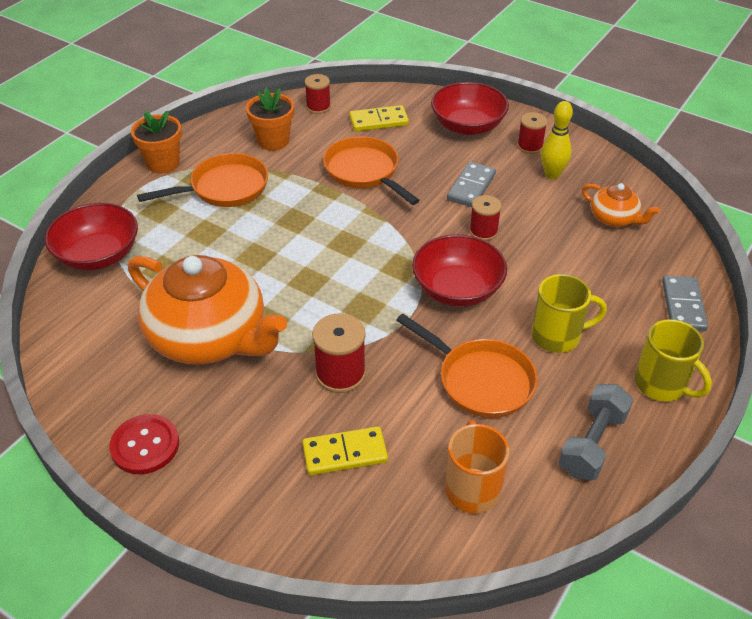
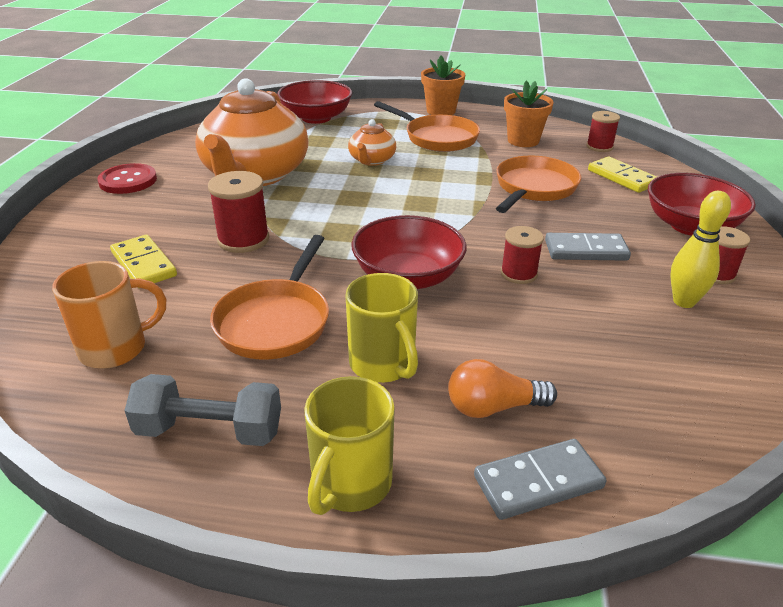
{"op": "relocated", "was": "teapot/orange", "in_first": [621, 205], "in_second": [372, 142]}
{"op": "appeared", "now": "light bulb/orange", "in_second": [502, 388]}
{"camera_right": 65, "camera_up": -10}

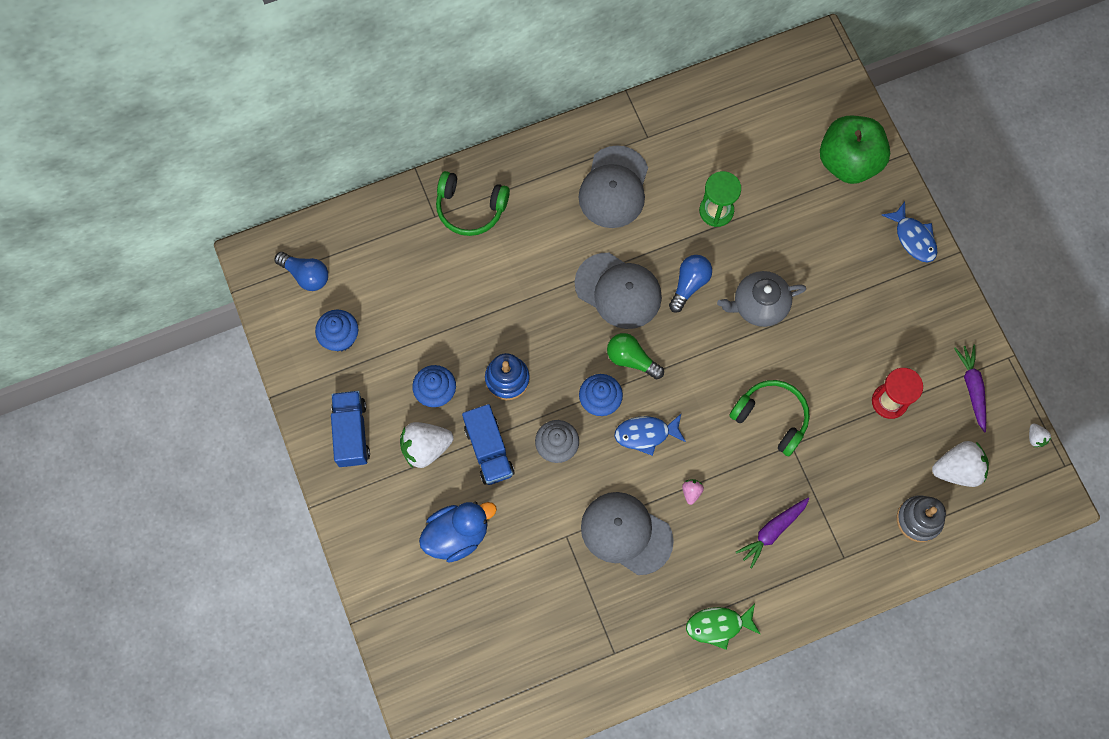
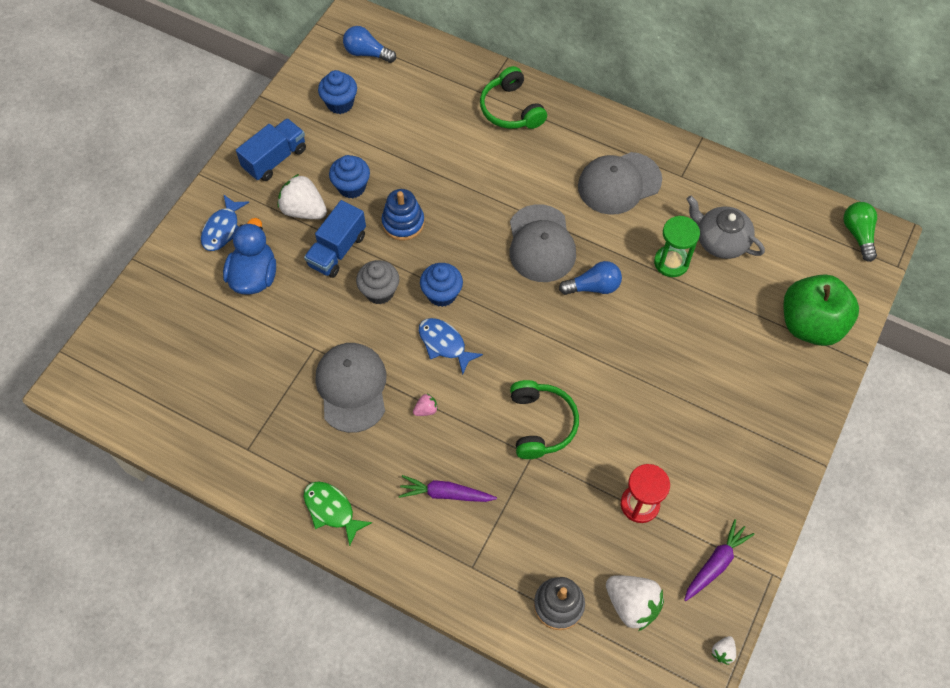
{"op": "relocated", "was": "fish/blue", "in_first": [909, 232], "in_second": [225, 222]}
{"op": "spun", "was": "light bulb/blue", "in_first": [301, 271], "in_second": [369, 44], "clockwise": 120}
{"op": "relocated", "was": "teapot/grey", "in_first": [761, 299], "in_second": [725, 227]}
{"op": "relocated", "was": "light bulb/green", "in_first": [635, 356], "in_second": [860, 232]}
{"op": "spun", "was": "duck/blue", "in_first": [458, 532], "in_second": [249, 256], "clockwise": -105}
{"camera_right": 50, "camera_up": -10}

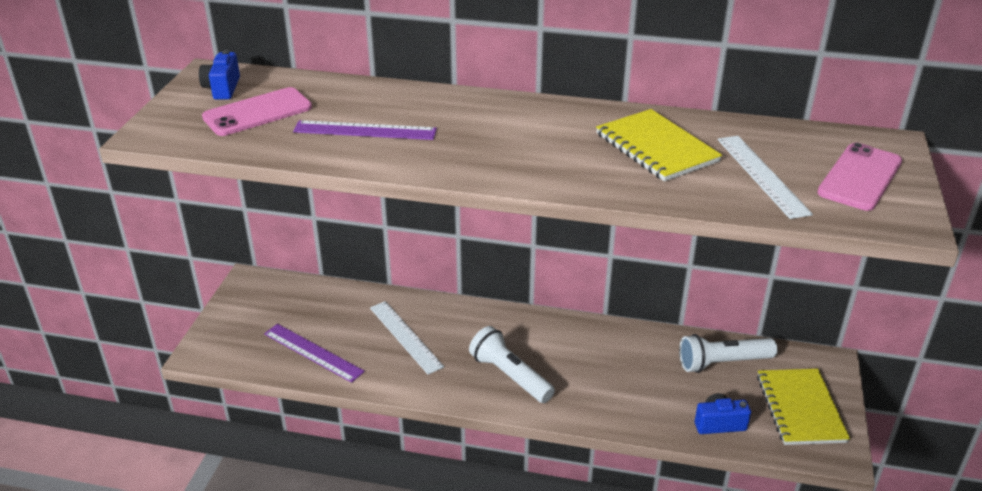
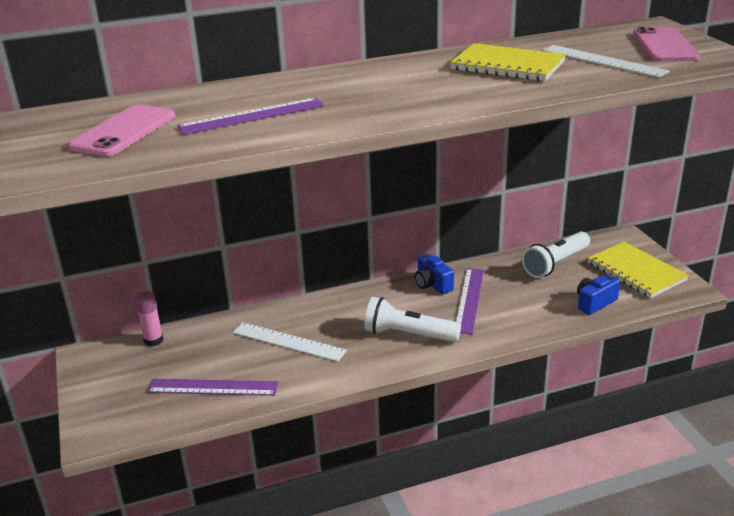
{"op": "relocated", "was": "camera/blue", "in_first": [219, 75], "in_second": [434, 274]}
{"op": "appeared", "now": "ruler/purple", "in_second": [470, 301]}
{"op": "appeared", "now": "glue stick/pink", "in_second": [149, 318]}
{"camera_right": -30, "camera_up": -5}

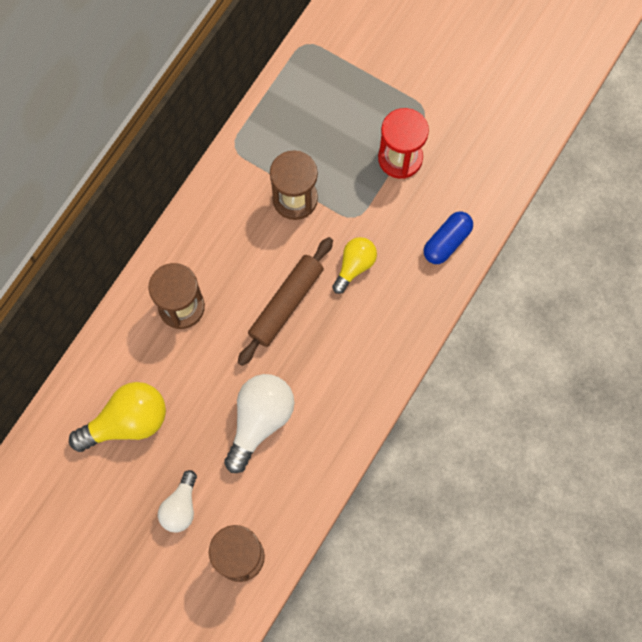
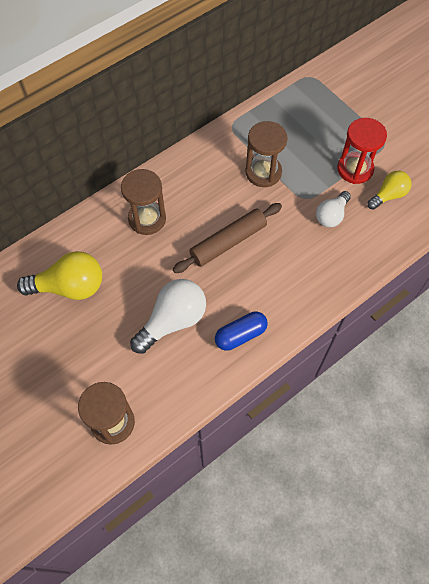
{"op": "relocated", "was": "capsule/blue", "in_first": [448, 238], "in_second": [241, 331]}
{"op": "relocated", "was": "light bulb/yellow", "in_first": [354, 265], "in_second": [389, 190]}
{"op": "relocated", "was": "light bulb/white", "in_first": [177, 501], "in_second": [333, 209]}
{"camera_right": 20, "camera_up": -10}

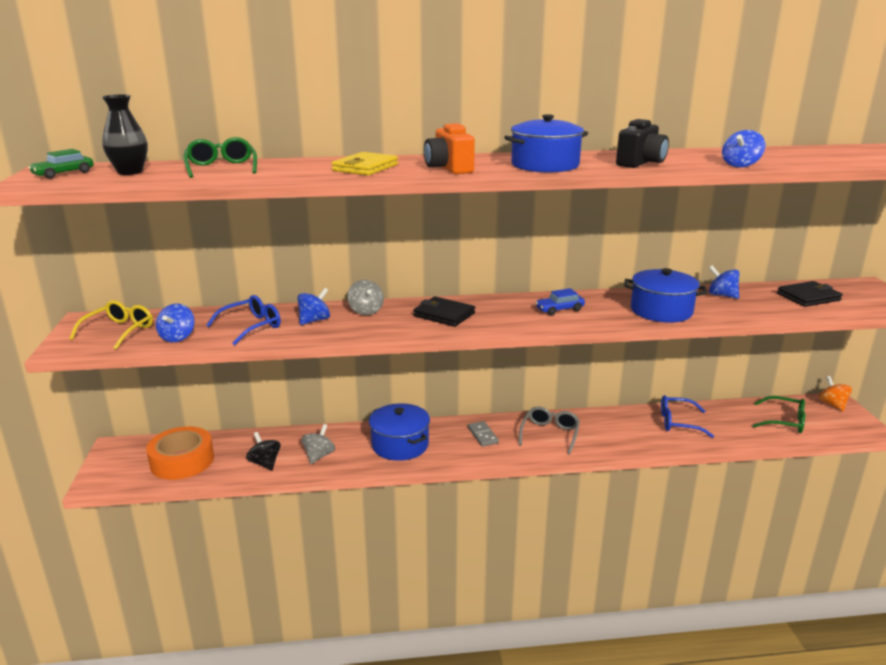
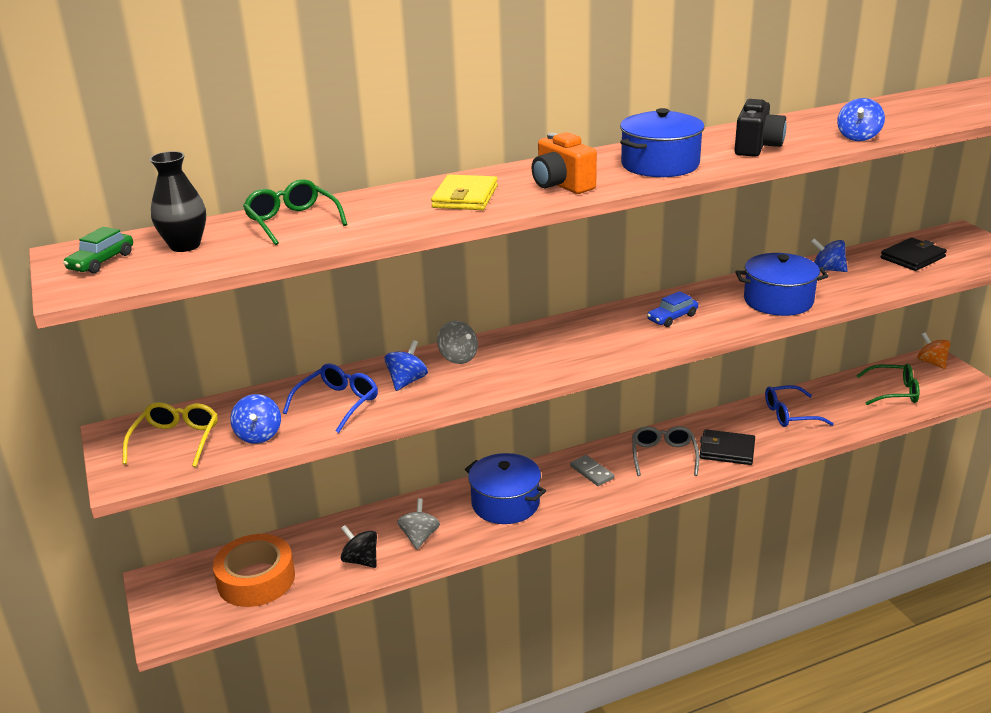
{"op": "relocated", "was": "wallet/black", "in_first": [444, 311], "in_second": [727, 447]}
{"camera_right": -15, "camera_up": 5}

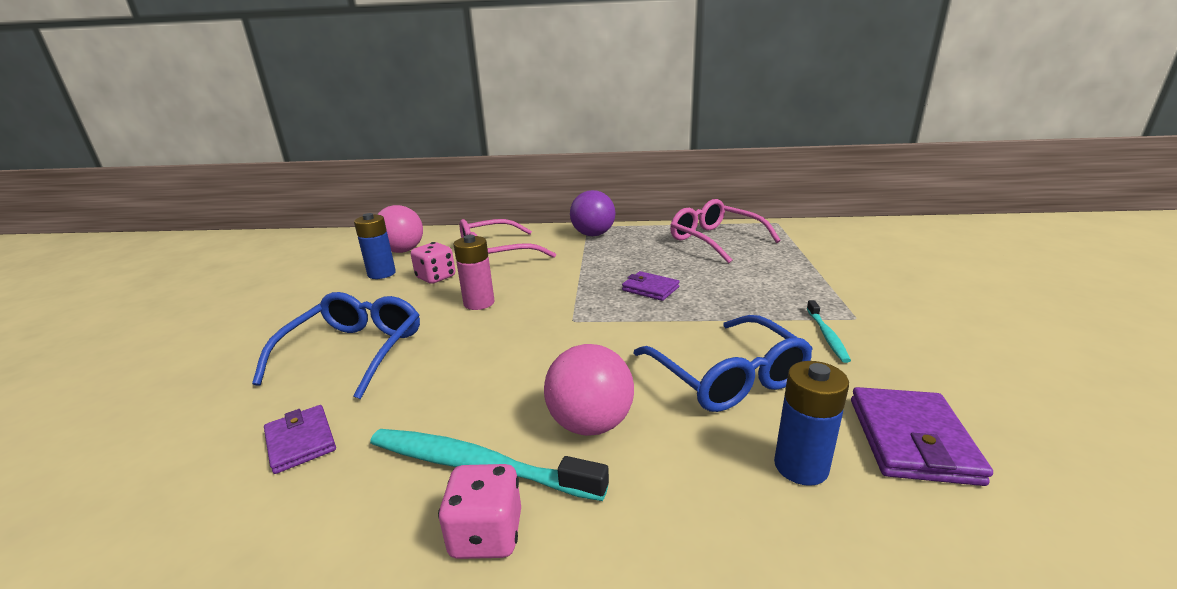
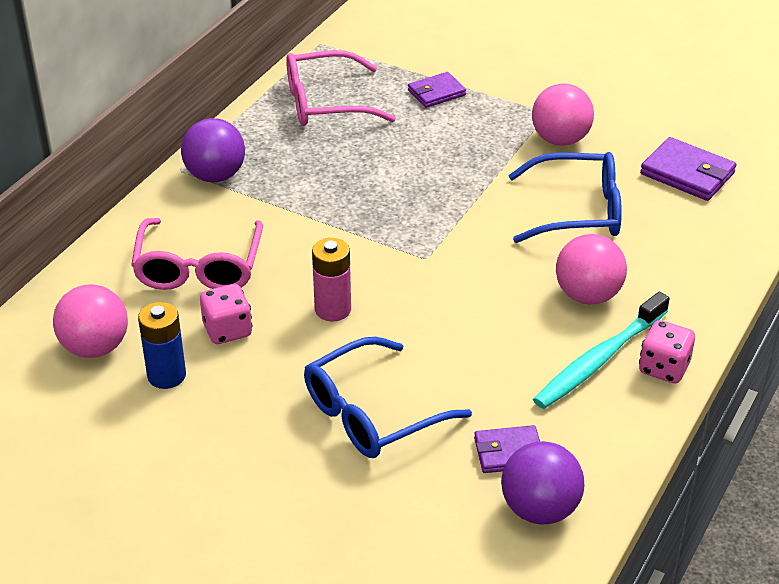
{"op": "relocated", "was": "wallet/purple", "in_first": [651, 286], "in_second": [437, 90]}
{"op": "spun", "was": "glasses/blue", "in_first": [336, 345], "in_second": [388, 397], "clockwise": -75}
{"op": "exchanged", "was": "toothbrush/turquoise", "now": "ball/pink", "in_first": [829, 331], "in_second": [563, 114]}
{"op": "missing", "was": "battery/blue", "in_first": [811, 423]}
{"op": "appeared", "now": "ball/purple", "in_second": [542, 483]}
{"camera_right": -65, "camera_up": 15}

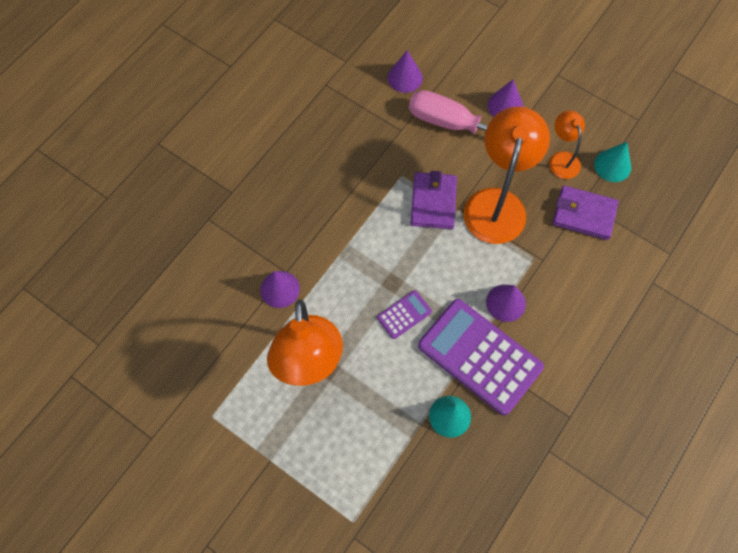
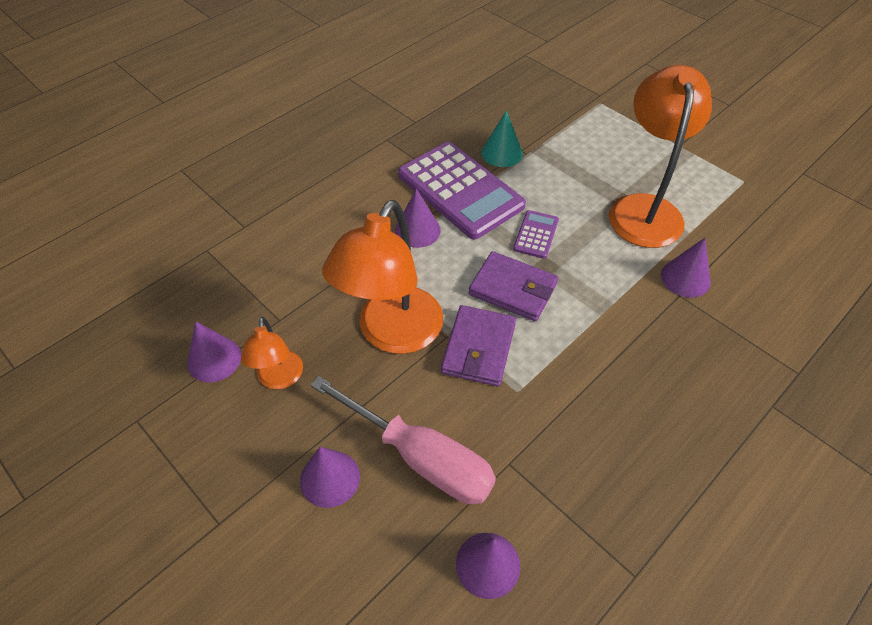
{"op": "colour", "was": "cone/turquoise", "now": "cone/purple", "in_first": [612, 162], "in_second": [214, 352]}
{"op": "relocated", "was": "wallet/purple", "in_first": [586, 212], "in_second": [513, 286]}
{"op": "spun", "was": "calculator/purple", "in_first": [404, 314], "in_second": [536, 234], "clockwise": 135}
{"camera_right": -170, "camera_up": -15}

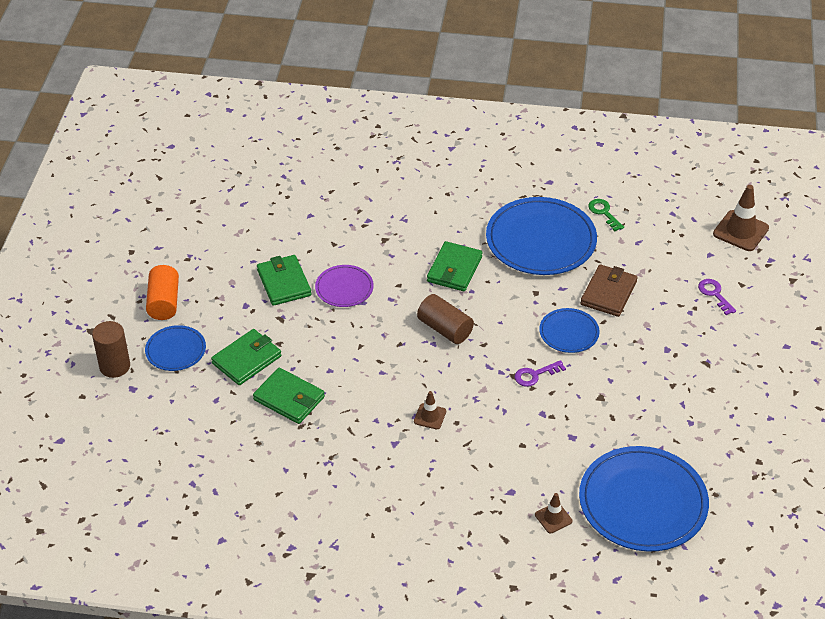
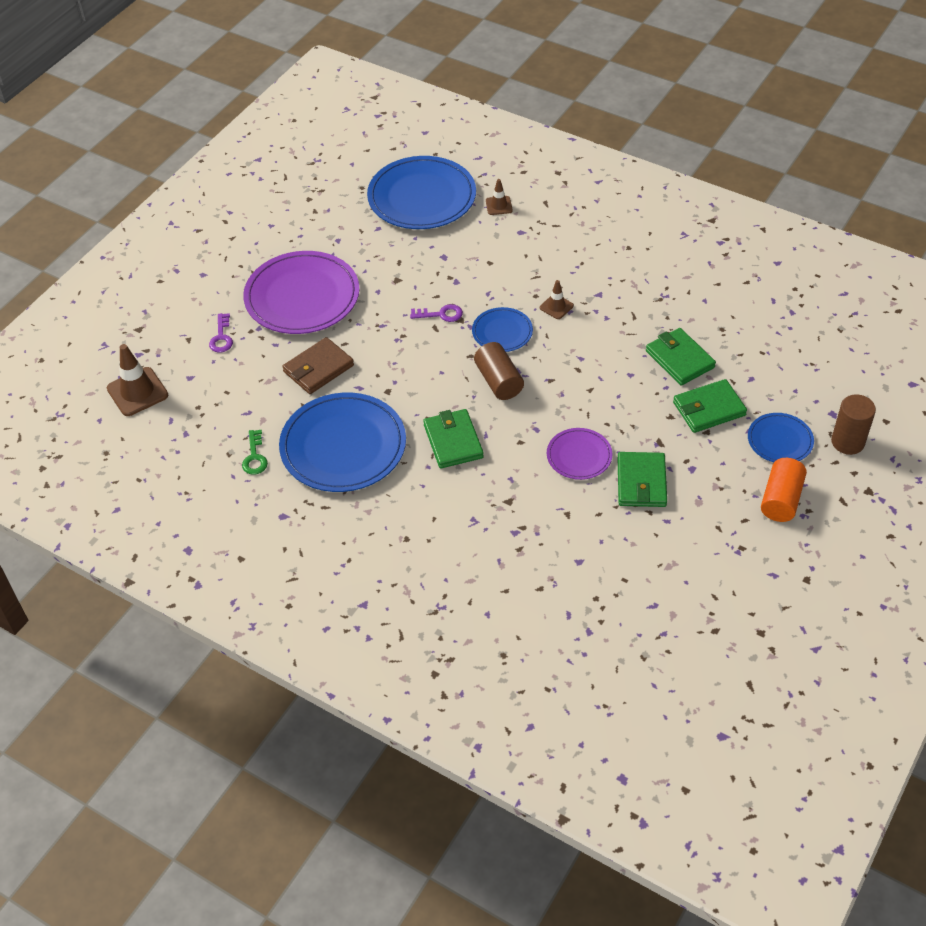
{"op": "spun", "was": "wallet/green", "in_first": [454, 266], "in_second": [453, 438], "clockwise": -60}
{"op": "relocated", "was": "plate/blue", "in_first": [569, 330], "in_second": [502, 329]}
{"op": "appeared", "now": "plate/purple", "in_second": [301, 292]}
{"camera_right": -155, "camera_up": 5}

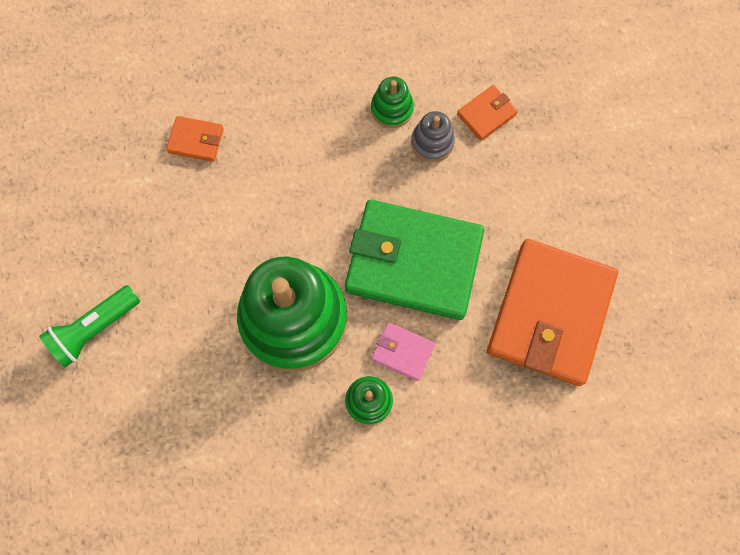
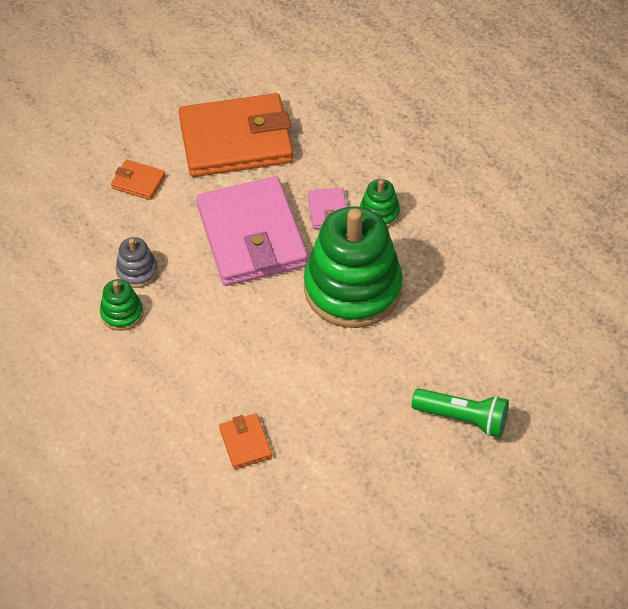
{"op": "relocated", "was": "wallet/orange", "in_first": [487, 113], "in_second": [138, 180]}
{"op": "colour", "was": "wallet/green", "now": "wallet/pink", "in_first": [414, 260], "in_second": [252, 231]}
{"camera_right": -120, "camera_up": -20}

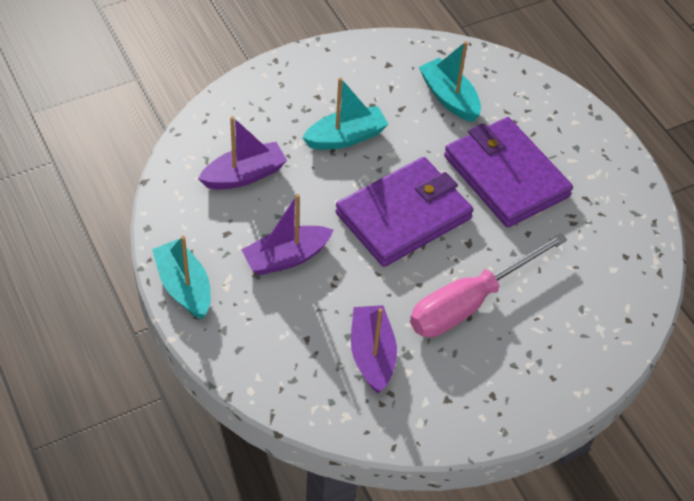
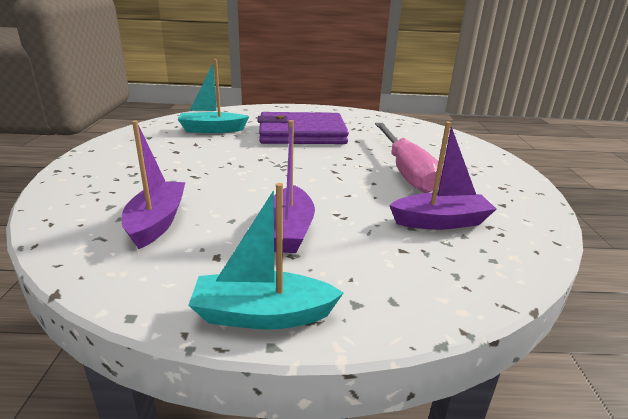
{"op": "missing", "was": "boat/turquoise", "in_first": [345, 113]}
{"op": "missing", "was": "wallet/purple", "in_first": [404, 212]}
{"op": "spun", "was": "boat/purple", "in_first": [374, 349], "in_second": [443, 176], "clockwise": 150}
{"camera_right": -60, "camera_up": -25}

